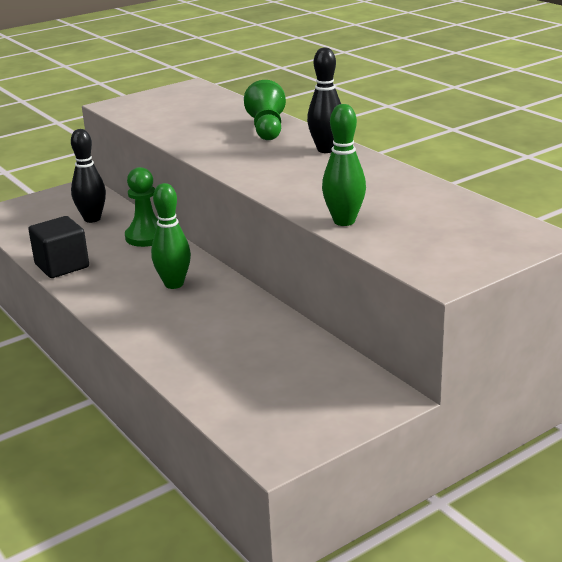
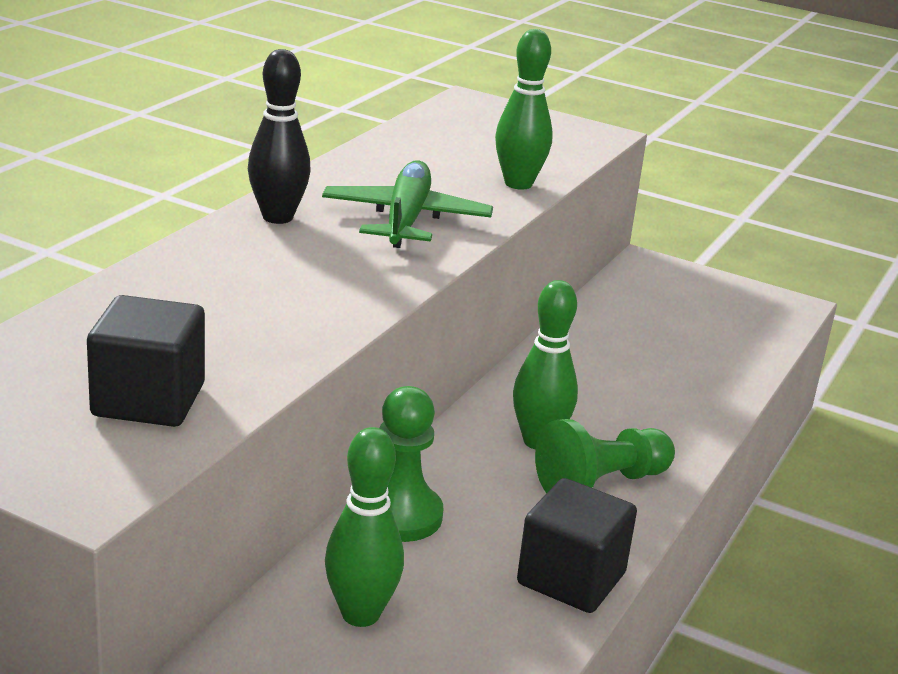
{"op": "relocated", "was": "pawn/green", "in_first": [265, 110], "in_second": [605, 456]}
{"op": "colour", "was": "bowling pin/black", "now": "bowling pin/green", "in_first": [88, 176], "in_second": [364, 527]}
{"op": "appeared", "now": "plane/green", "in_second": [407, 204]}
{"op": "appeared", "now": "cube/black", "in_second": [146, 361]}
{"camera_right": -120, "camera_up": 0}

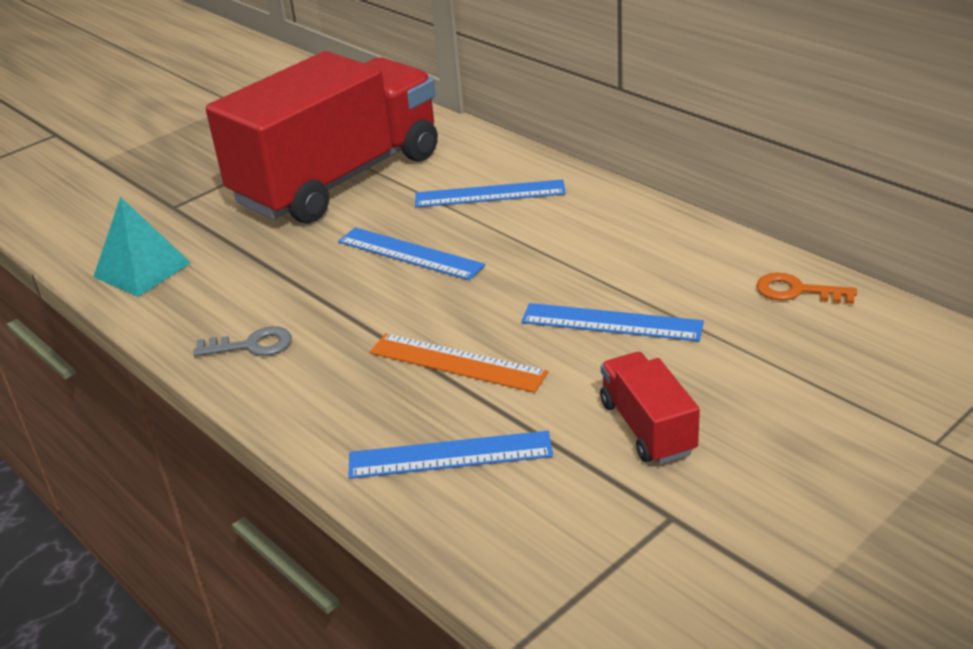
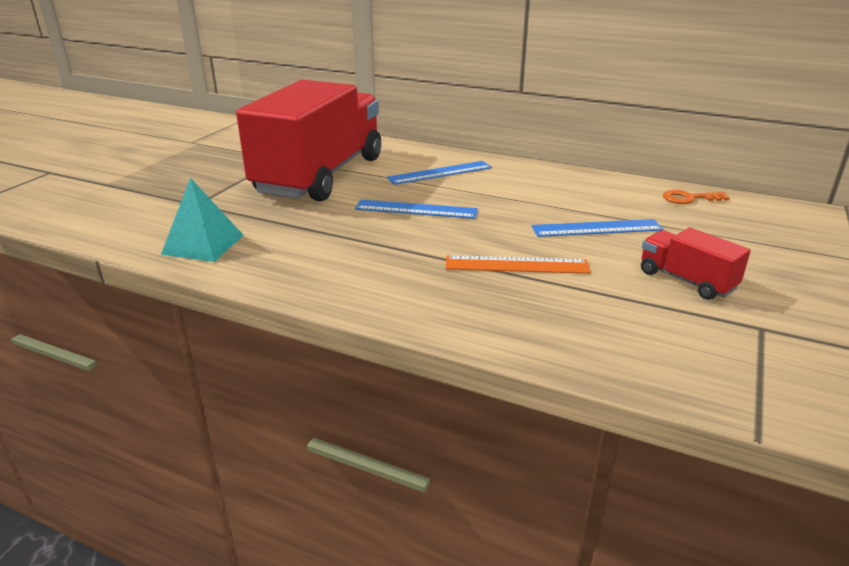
{"op": "missing", "was": "key/grey", "in_first": [243, 341]}
{"op": "missing", "was": "ruler/blue", "in_first": [450, 455]}
{"camera_right": -25, "camera_up": -5}

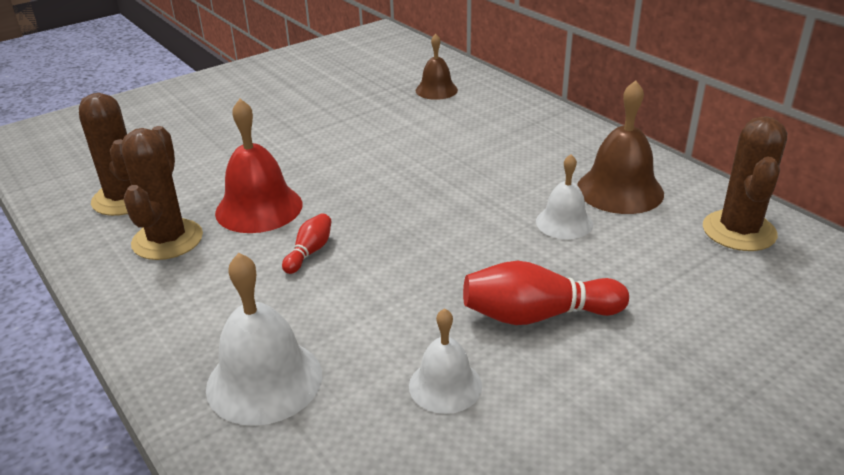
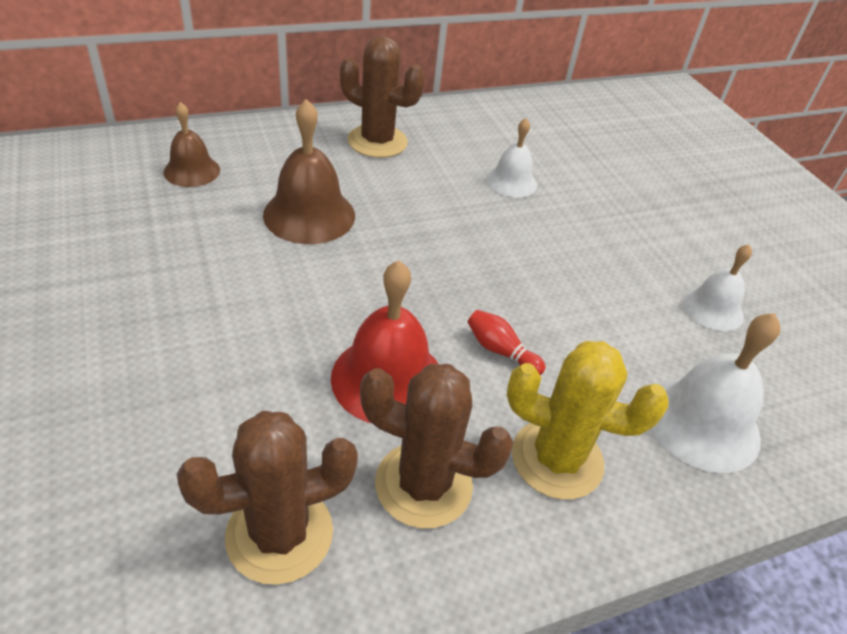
{"op": "relocated", "was": "bell/brown", "in_first": [620, 147], "in_second": [309, 171]}
{"op": "relocated", "was": "cactus/brown", "in_first": [745, 183], "in_second": [382, 97]}
{"op": "missing", "was": "bowling pin/red", "in_first": [546, 293]}
{"op": "appeared", "now": "cactus/yellow", "in_second": [588, 420]}
{"camera_right": -80, "camera_up": 10}

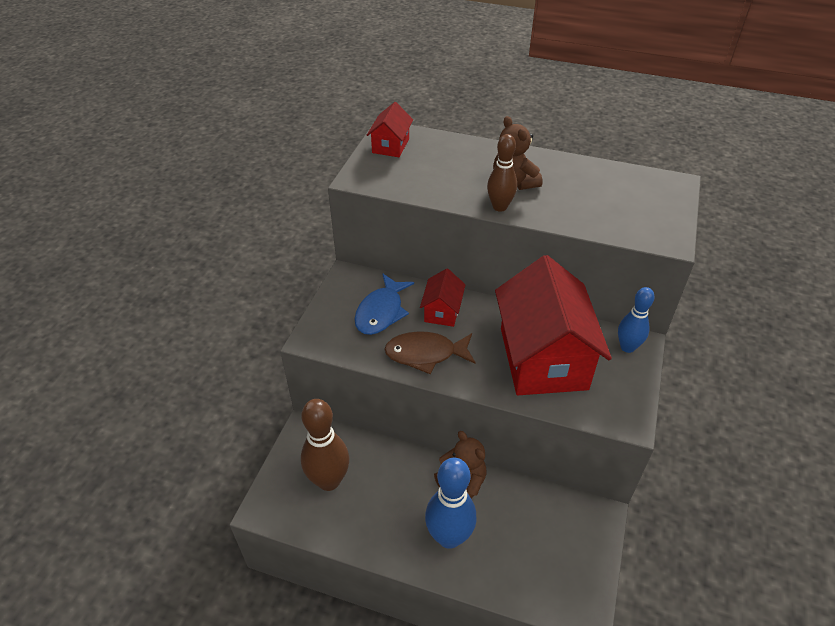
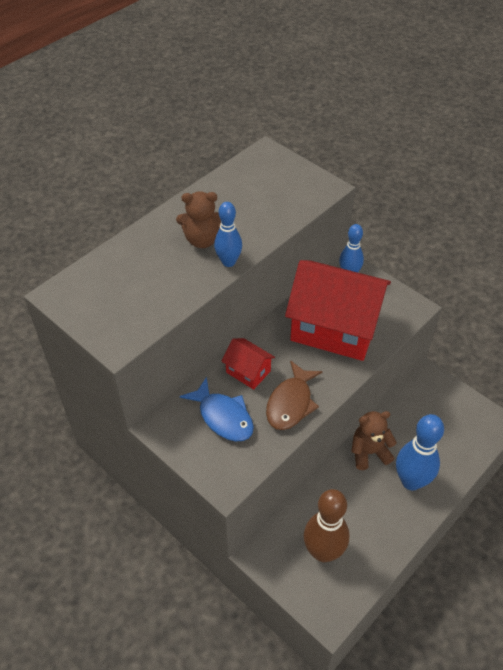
{"op": "missing", "was": "house/red", "in_first": [390, 129]}
{"op": "colour", "was": "bowling pin/brown", "now": "bowling pin/blue", "in_first": [502, 173], "in_second": [228, 234]}
{"camera_right": -65, "camera_up": 5}

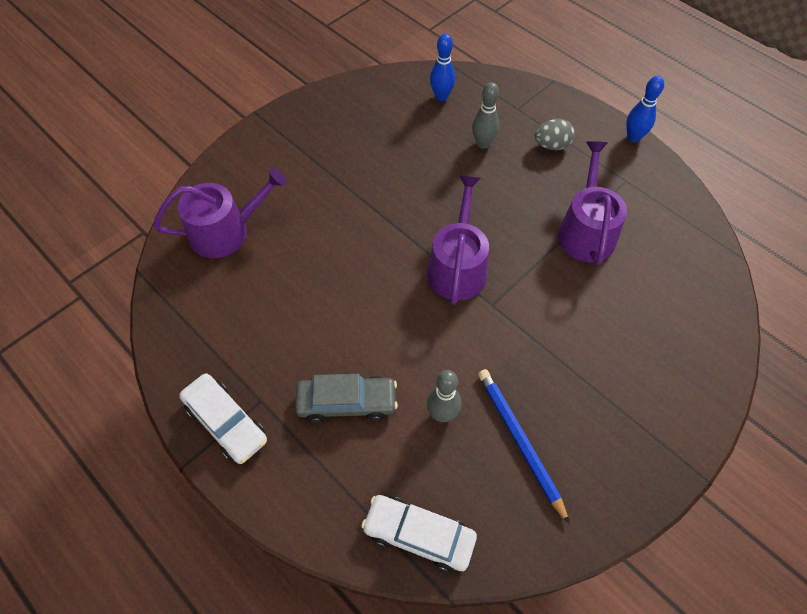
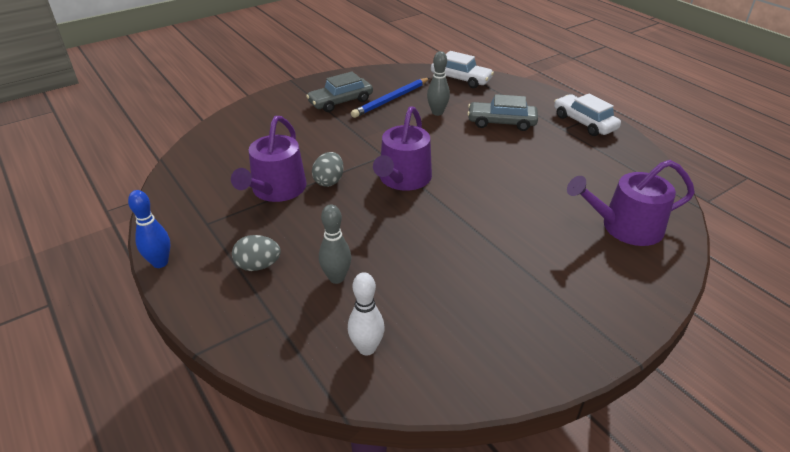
{"op": "colour", "was": "bowling pin/blue", "now": "bowling pin/white", "in_first": [443, 67], "in_second": [366, 314]}
{"op": "spun", "was": "pencil/blue", "in_first": [524, 446], "in_second": [390, 98], "clockwise": 60}
{"op": "appeared", "now": "car/grey", "in_second": [339, 92]}
{"op": "appeared", "now": "egg/grey", "in_second": [328, 169]}
{"camera_right": -170, "camera_up": -20}

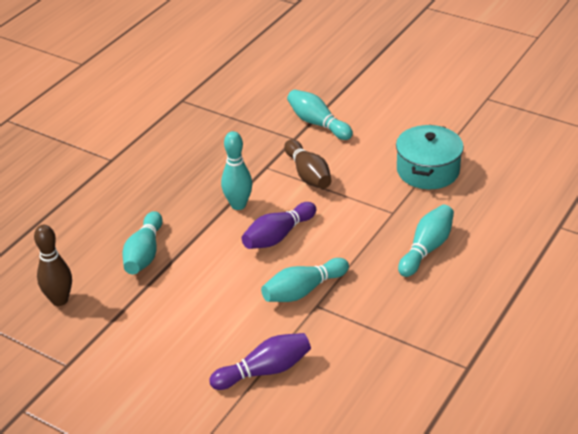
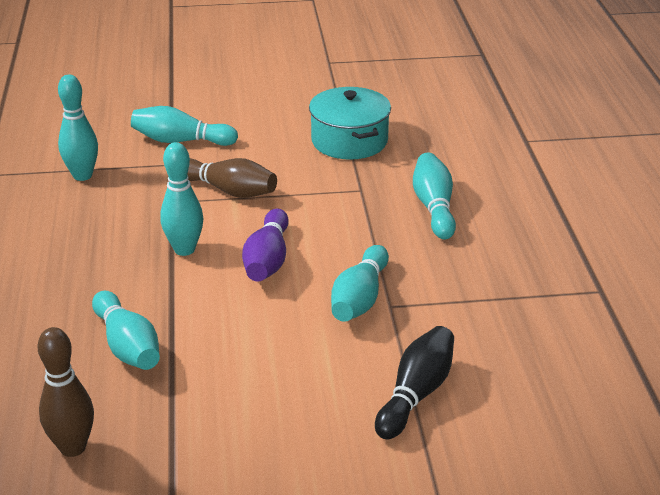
{"op": "colour", "was": "bowling pin/purple", "now": "bowling pin/black", "in_first": [260, 361], "in_second": [414, 382]}
{"op": "appeared", "now": "bowling pin/turquoise", "in_second": [78, 128]}
{"camera_right": -40, "camera_up": -5}

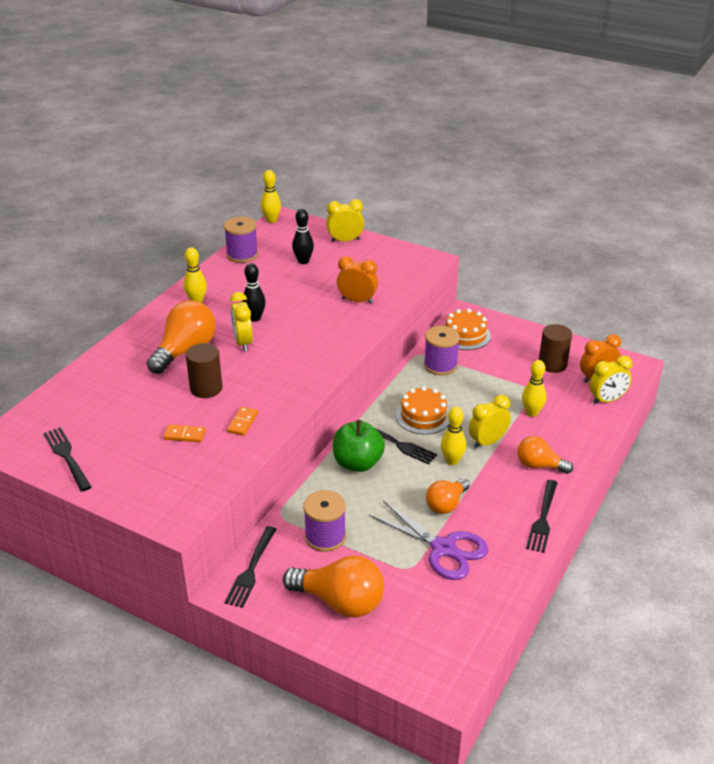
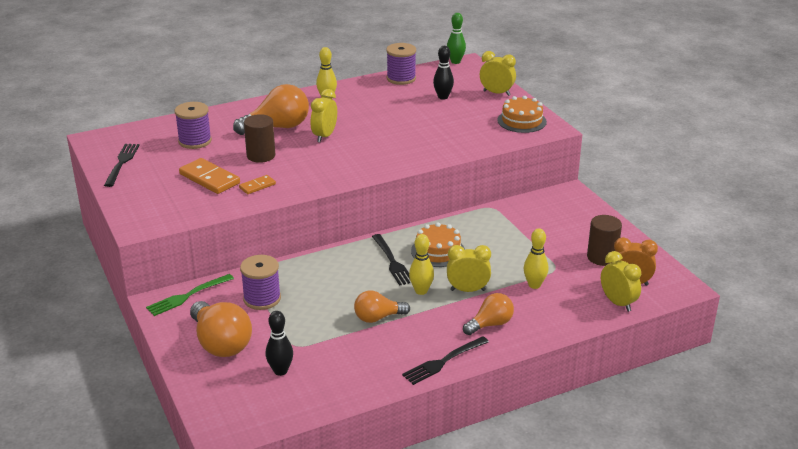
{"op": "colour", "was": "bowling pin/yellow", "now": "bowling pin/green", "in_first": [271, 196], "in_second": [456, 38]}
{"op": "missing", "was": "clock/orange", "in_first": [357, 280]}
{"op": "relocated", "was": "bowling pin/black", "in_first": [254, 292], "in_second": [279, 343]}
{"op": "relocated", "was": "cake/orange", "in_first": [468, 329], "in_second": [522, 114]}
{"op": "relocated", "was": "spool/purple", "in_first": [442, 350], "in_second": [193, 125]}
{"op": "spun", "was": "clock/yellow", "in_first": [611, 379], "in_second": [621, 281], "clockwise": -135}
{"op": "missing", "was": "apple/green", "in_first": [359, 446]}
{"op": "size", "was": "domino/orange", "in_first": [185, 433], "in_second": [209, 176], "ratio": 1.83}
{"op": "spun", "was": "light bulb/orange", "in_first": [545, 455], "in_second": [488, 314], "clockwise": 90}
{"op": "missing", "was": "scissors/purple", "in_first": [428, 540]}
{"op": "colour", "was": "fork/black", "now": "fork/green", "in_first": [251, 567], "in_second": [190, 295]}
{"camera_right": 35, "camera_up": -5}

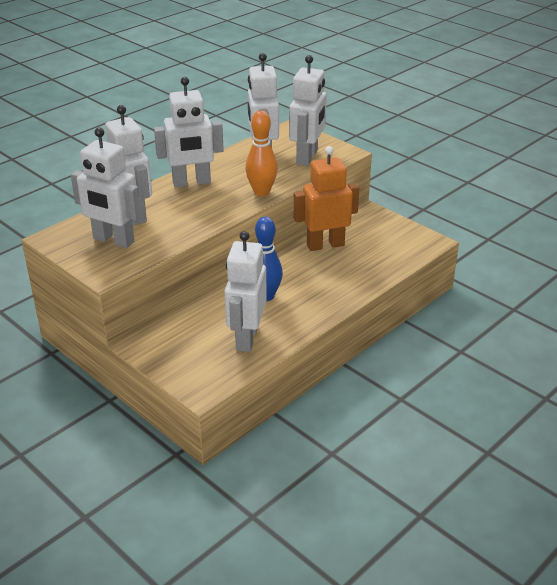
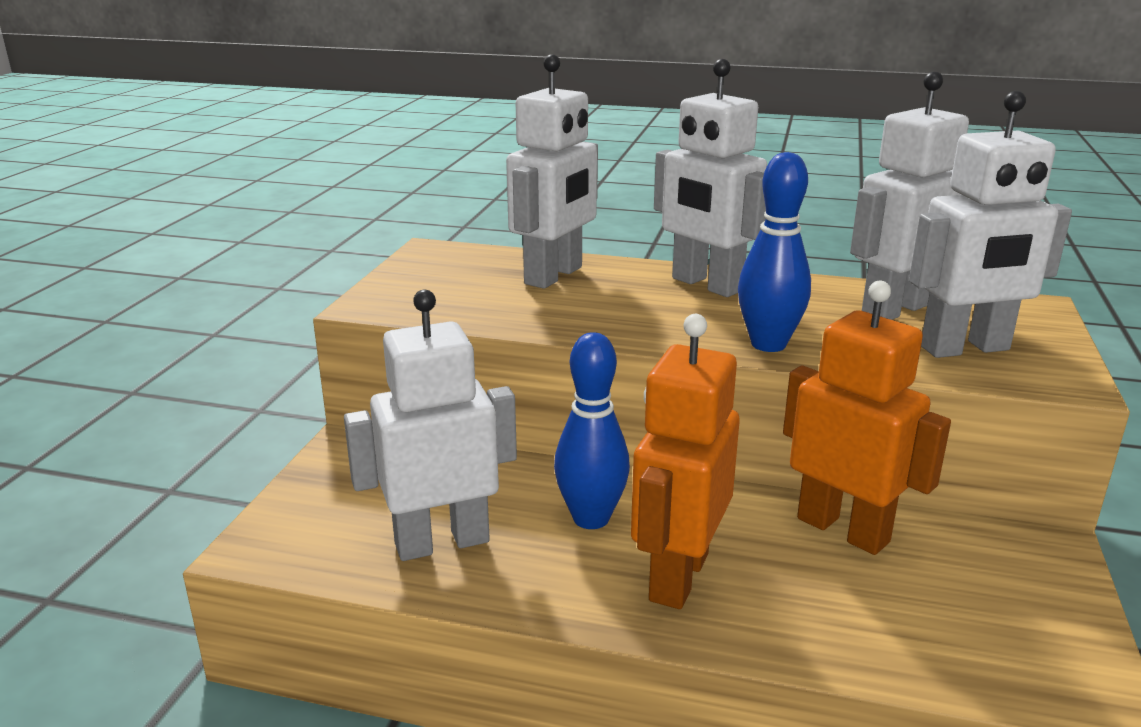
{"op": "colour", "was": "bowling pin/orange", "now": "bowling pin/blue", "in_first": [261, 153], "in_second": [774, 252]}
{"op": "missing", "was": "robot/white", "in_first": [106, 187]}
{"op": "appeared", "now": "robot/orange", "in_second": [685, 461]}
{"camera_right": 60, "camera_up": -10}

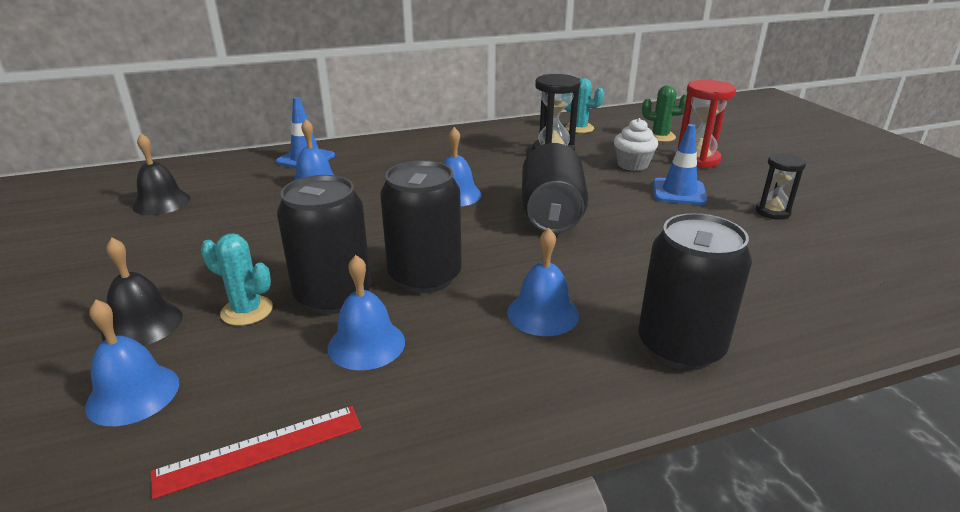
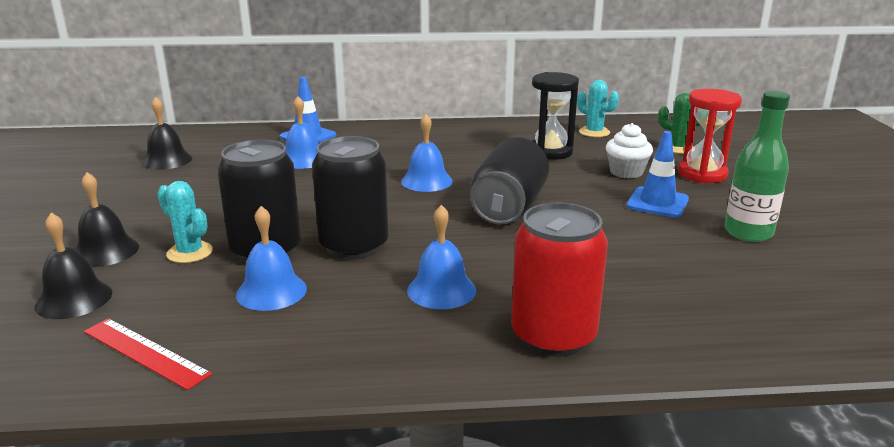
{"op": "exchanged", "was": "hourglass/black", "now": "bottle/green", "in_first": [781, 186], "in_second": [757, 166]}
{"op": "colour", "was": "can/black", "now": "can/red", "in_first": [695, 291], "in_second": [559, 280]}
{"op": "colour", "was": "bell/blue", "now": "bell/black", "in_first": [132, 363], "in_second": [73, 266]}
{"op": "spun", "was": "ruler/red", "in_first": [256, 453], "in_second": [148, 354], "clockwise": 45}
{"camera_right": 15, "camera_up": -5}

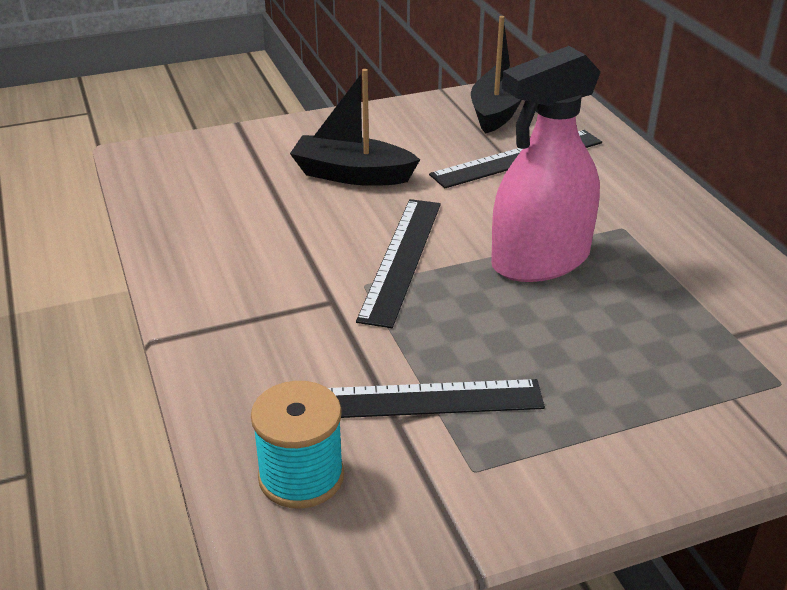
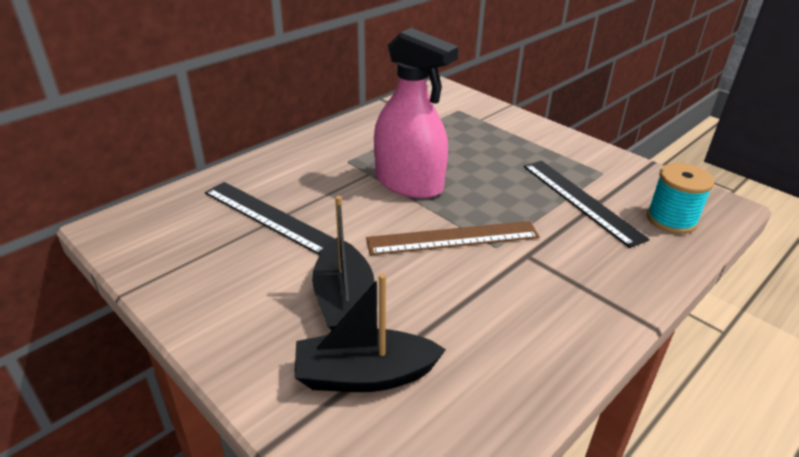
{"op": "relocated", "was": "boat/black", "in_first": [496, 74], "in_second": [370, 332]}
{"op": "colour", "was": "ruler/black", "now": "ruler/brown", "in_first": [398, 263], "in_second": [453, 238]}
{"camera_right": -115, "camera_up": 0}

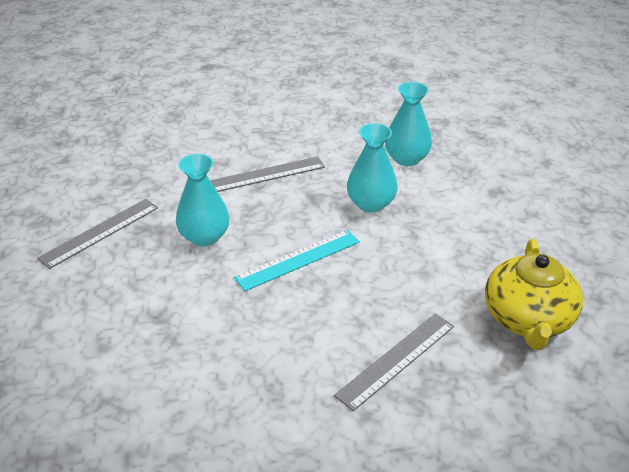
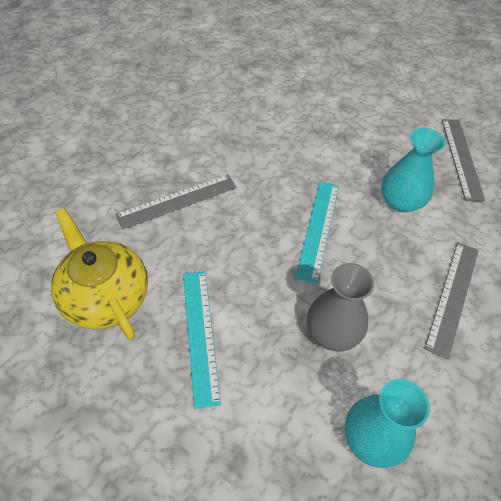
{"op": "colour", "was": "vase/turquoise", "now": "vase/grey", "in_first": [372, 168], "in_second": [340, 307]}
{"op": "spun", "was": "ruler/grey", "in_first": [394, 362], "in_second": [176, 202], "clockwise": 60}
{"op": "appeared", "now": "ruler/turquoise", "in_second": [202, 340]}
{"camera_right": 135, "camera_up": 15}

